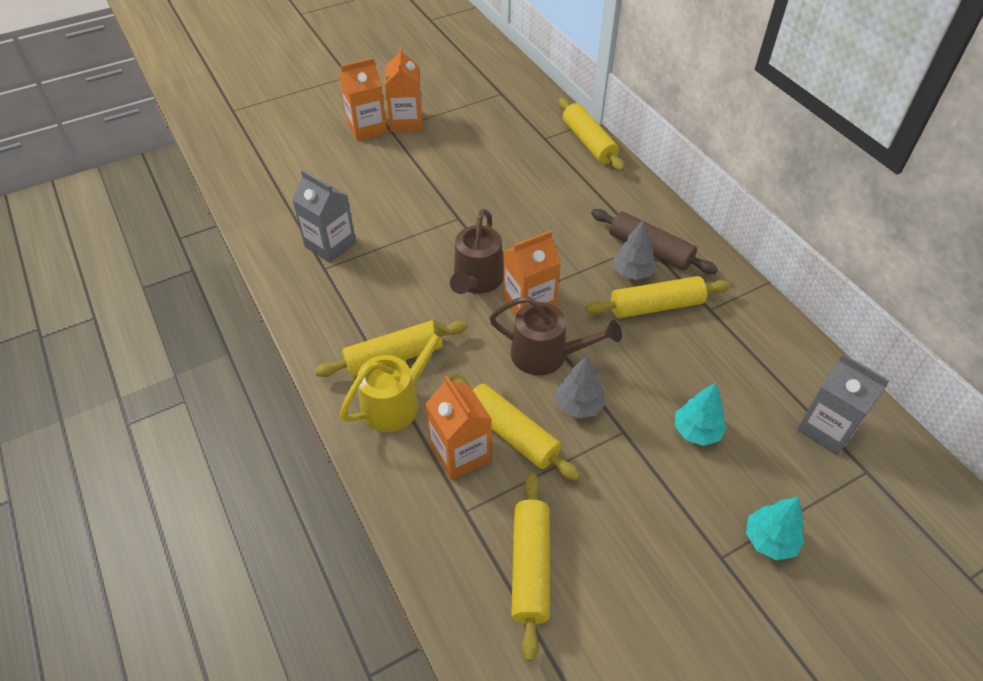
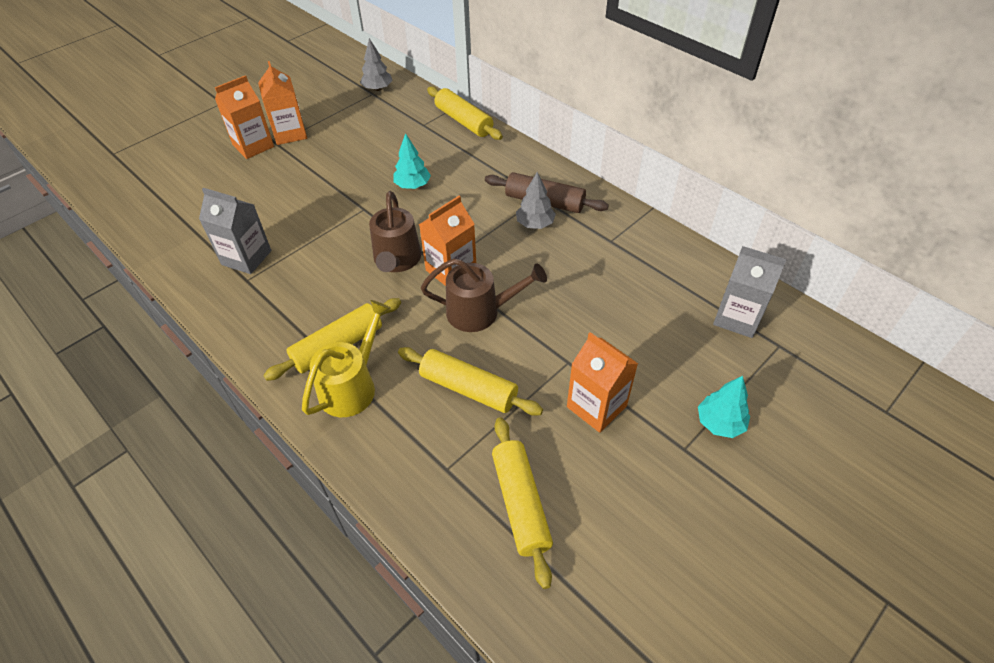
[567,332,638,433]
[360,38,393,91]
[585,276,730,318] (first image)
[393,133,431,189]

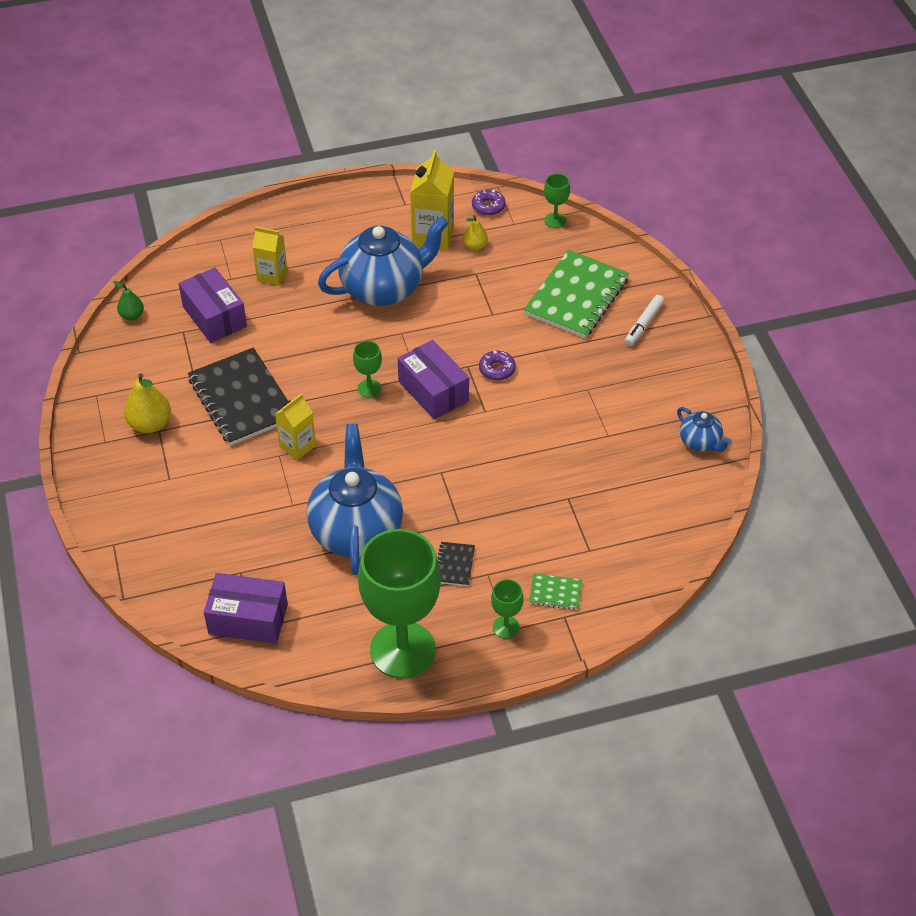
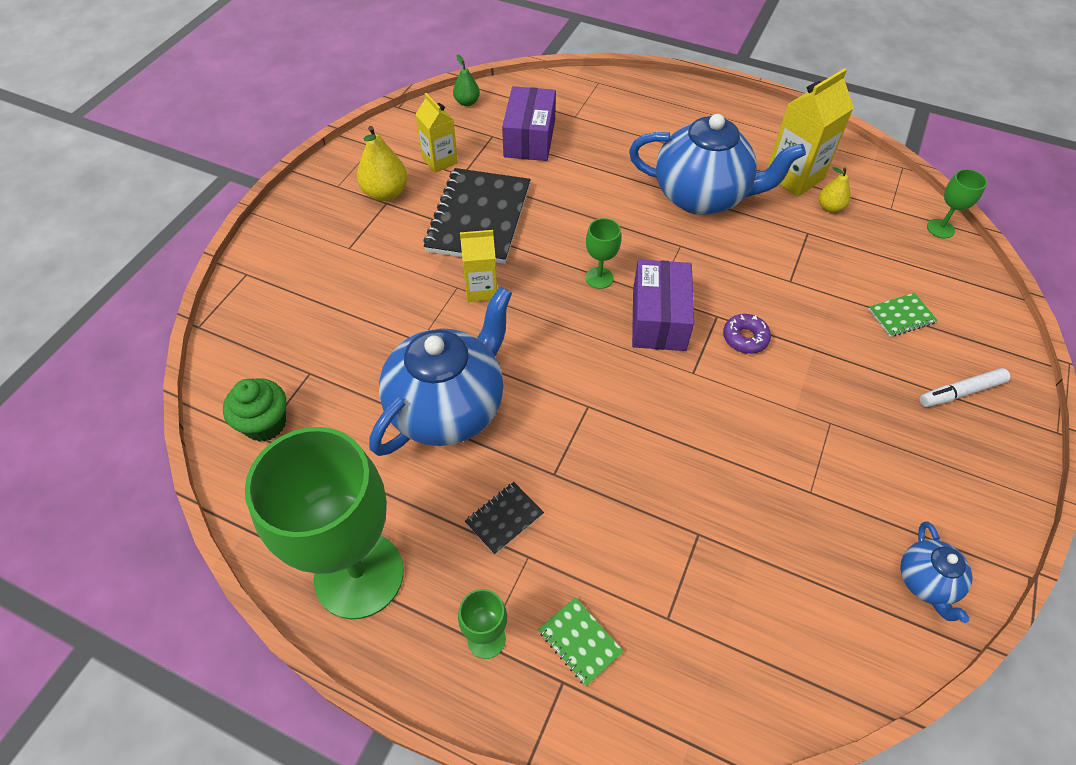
[223,378,286,442]
[415,93,458,173]
[472,189,506,216] (first image)
[868,293,938,337]

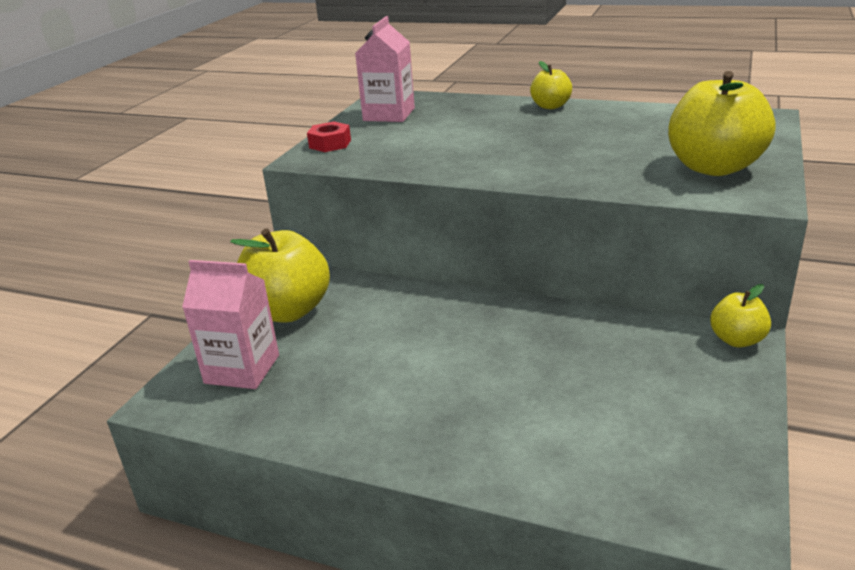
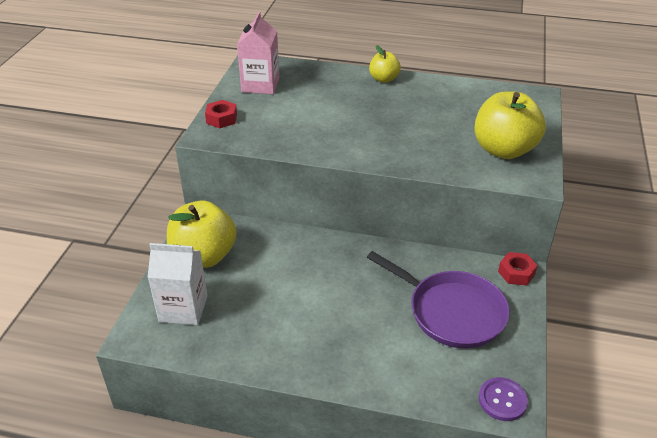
[148,243,208,325]
[498,252,538,286]
[367,251,510,348]
[478,377,528,421]

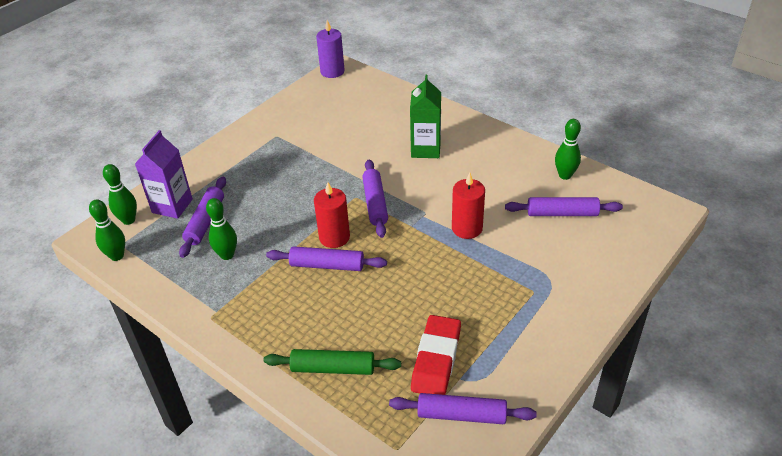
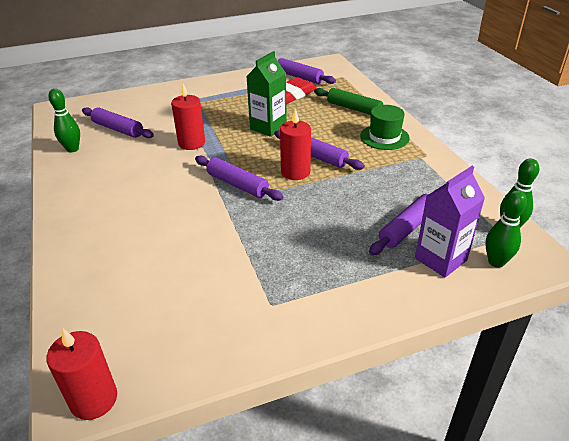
[206,198,237,260] (first image)
[46,328,117,420]
[195,156,283,201]
[246,51,287,137]
[360,105,410,150]

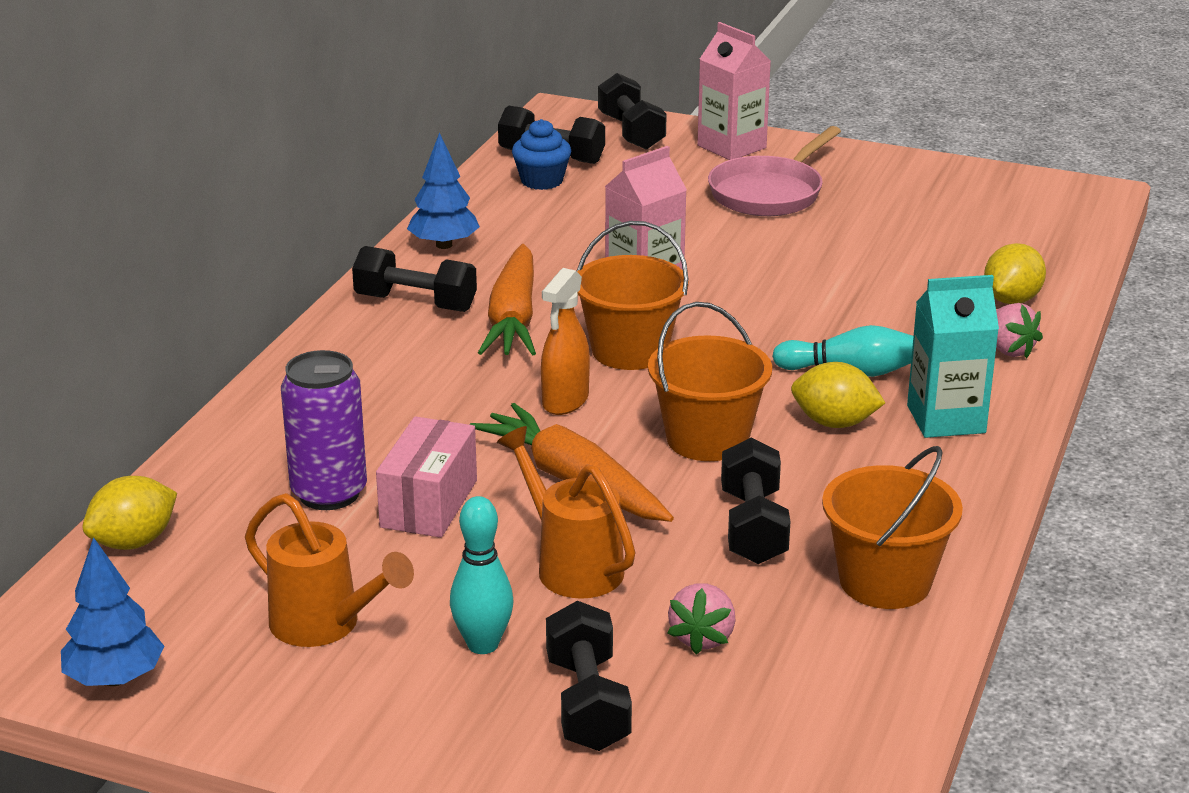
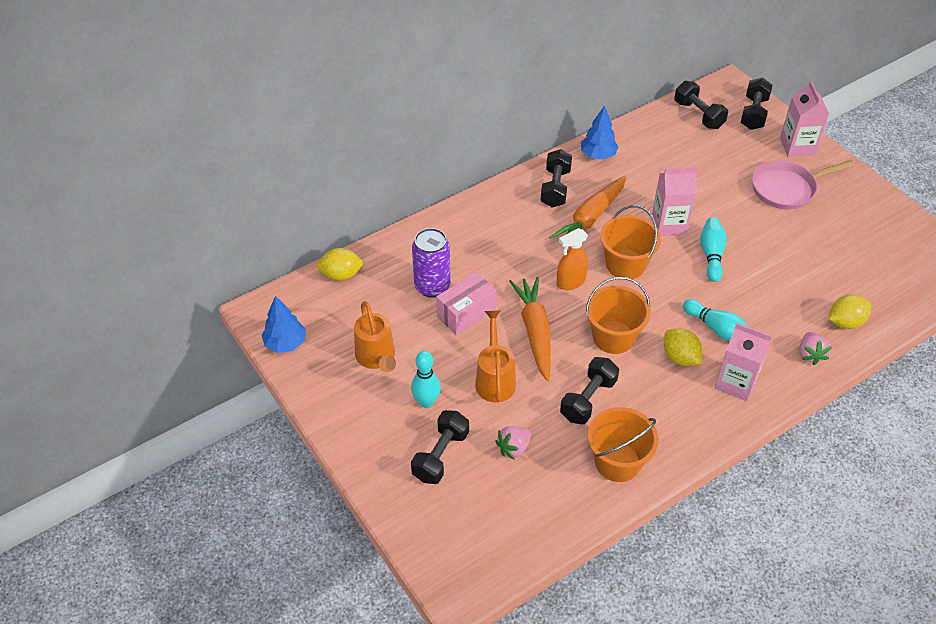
[540,149,572,207]
[512,119,571,190] (first image)
[715,323,772,401]
[700,217,727,282]

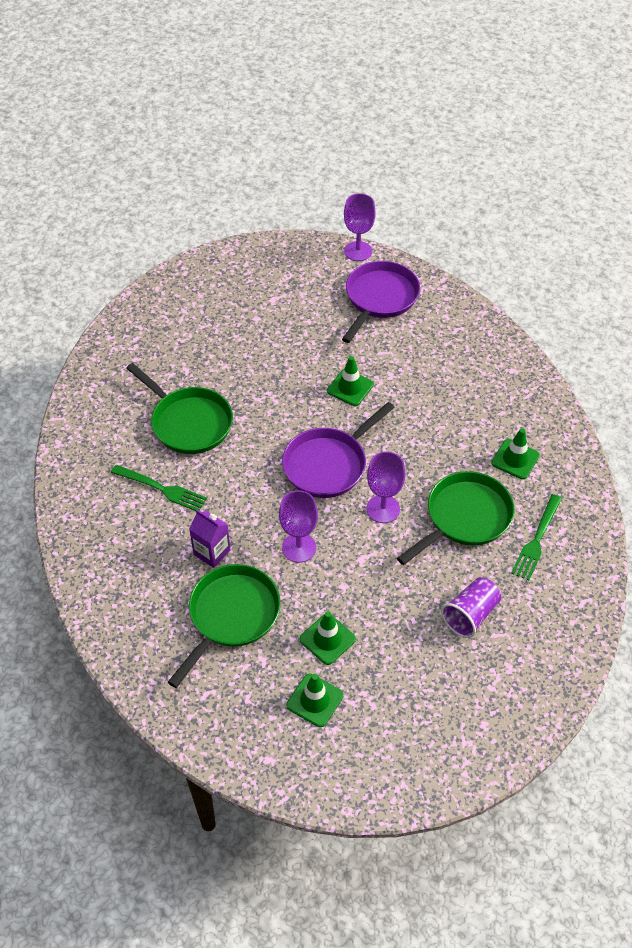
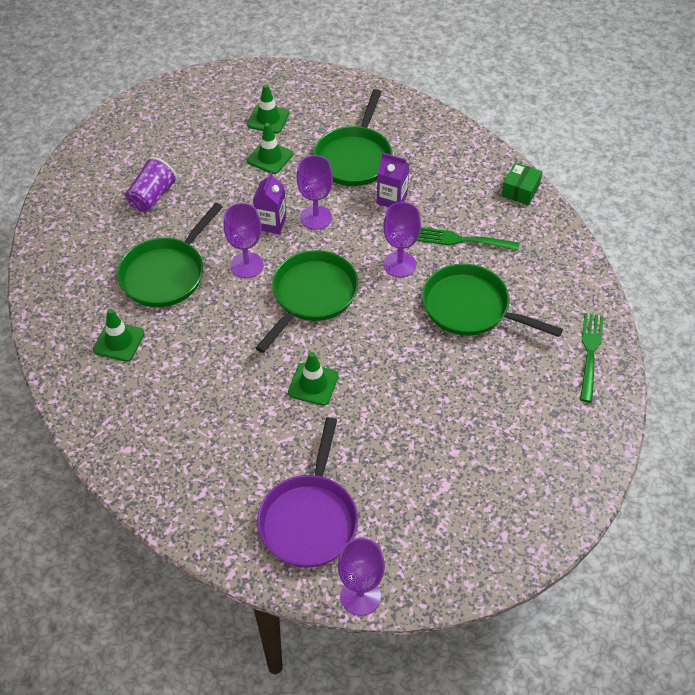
[255,250,359,353]
[580,313,603,402]
[253,172,286,234]
[383,202,421,277]
[501,162,542,206]

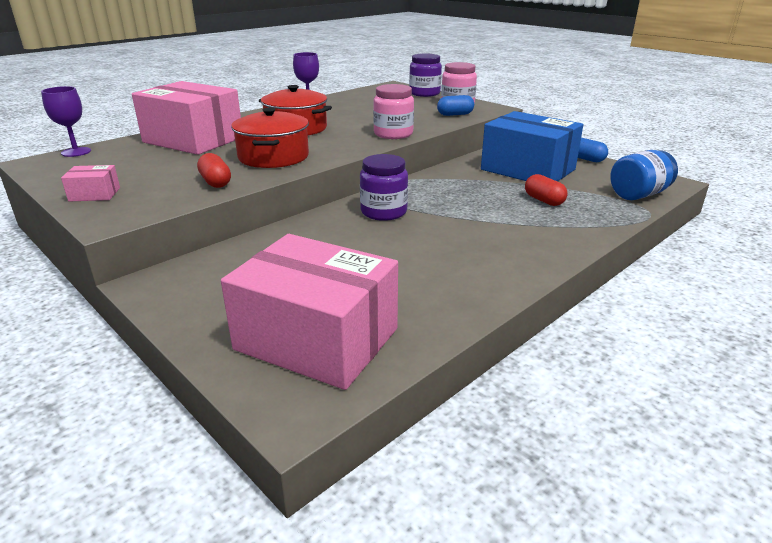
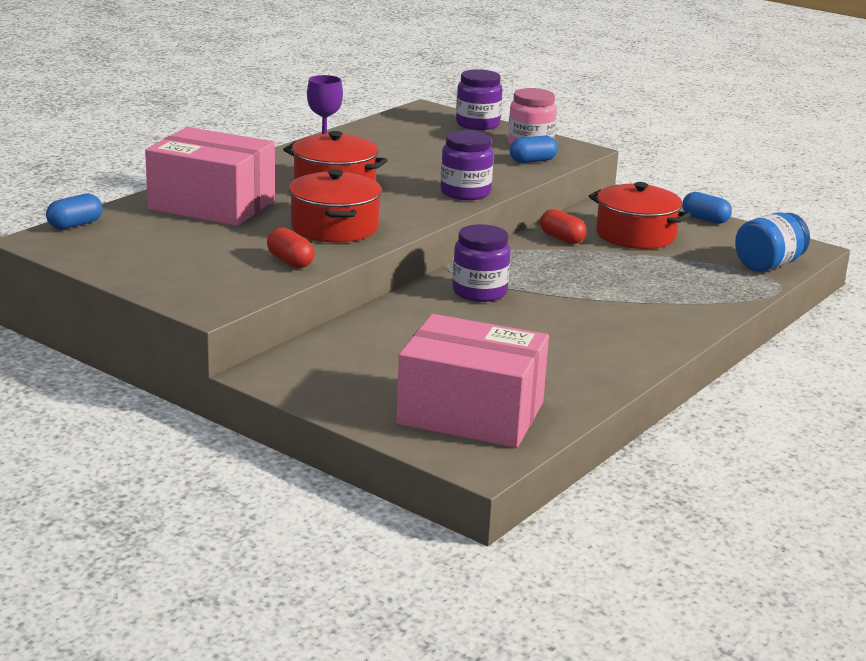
[46,194,103,229]
[61,165,120,201] (first image)
[441,130,493,200]
[589,182,691,249]
[540,209,587,244]

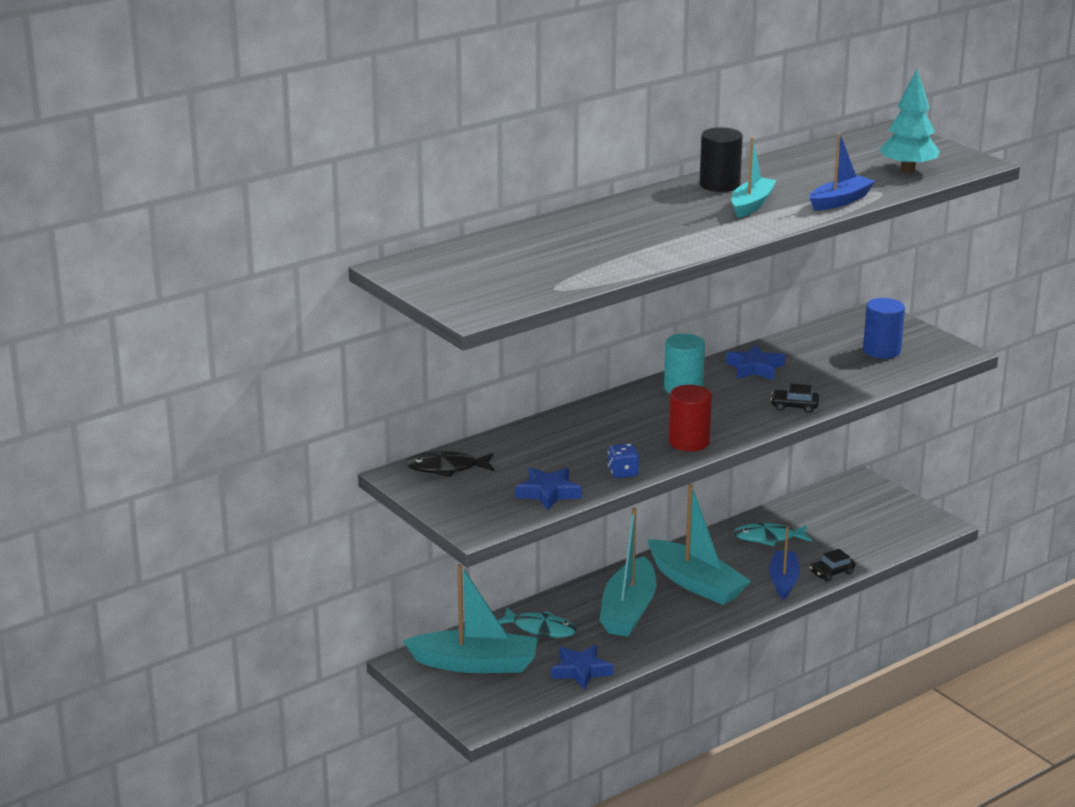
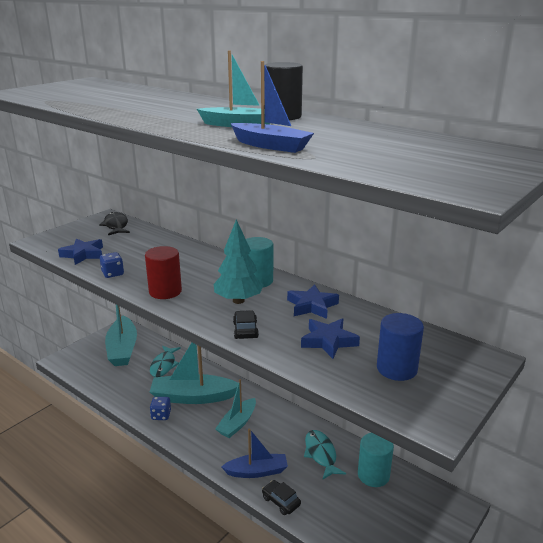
[301,318,360,359]
[215,379,256,438]
[214,219,264,304]
[150,397,171,420]
[358,433,394,487]

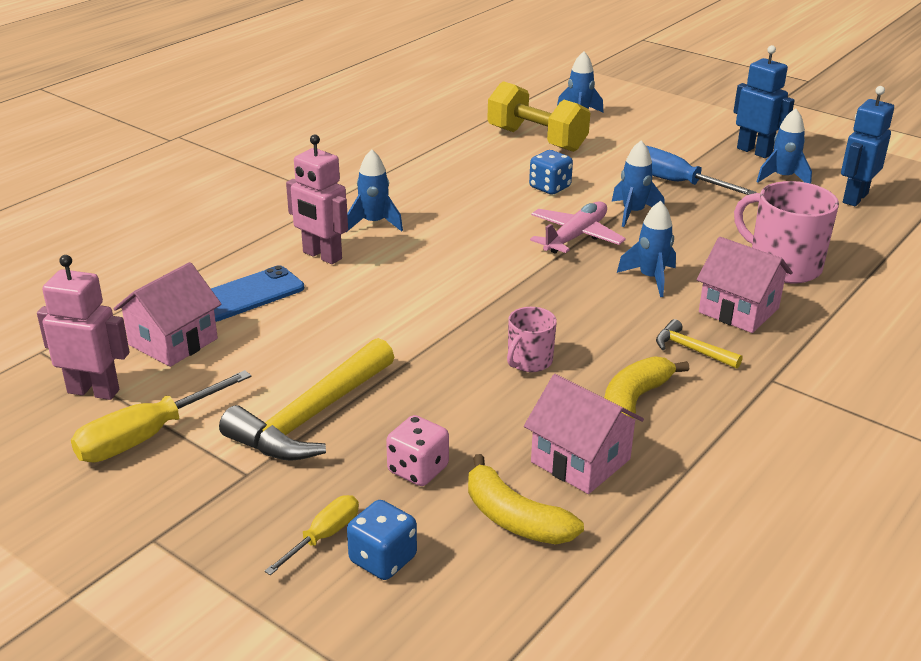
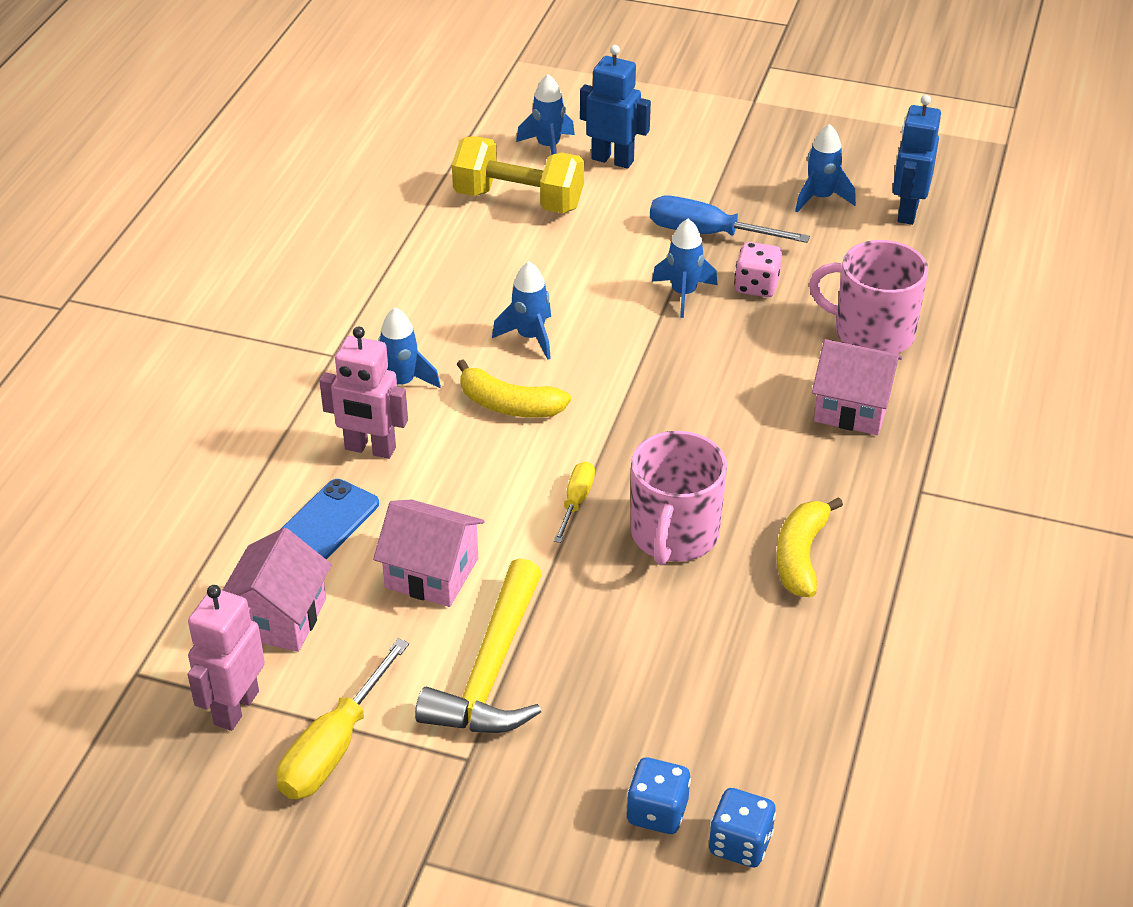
[188,585,265,731]
[554,462,595,543]
[734,242,782,297]
[457,359,571,418]
[631,431,727,565]
[373,499,485,607]
[709,788,776,867]
[530,201,626,254] (first image)
[492,262,551,360]
[656,319,742,369] (first image)
[580,45,651,169]

